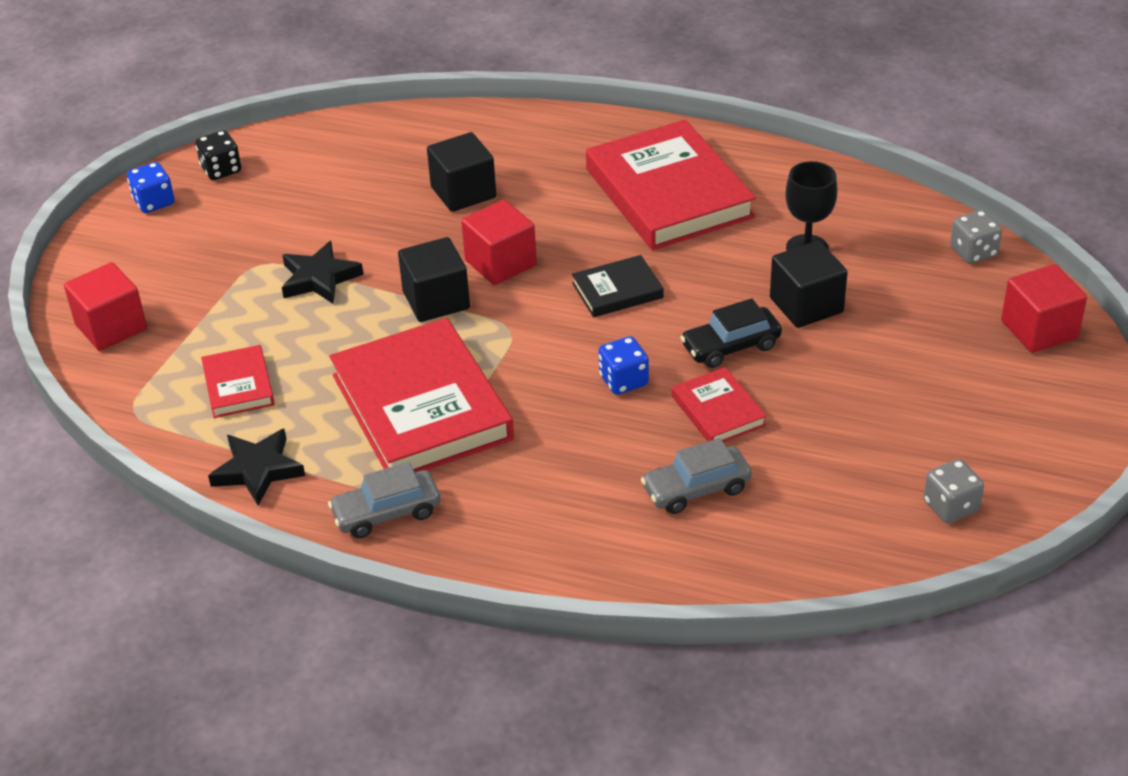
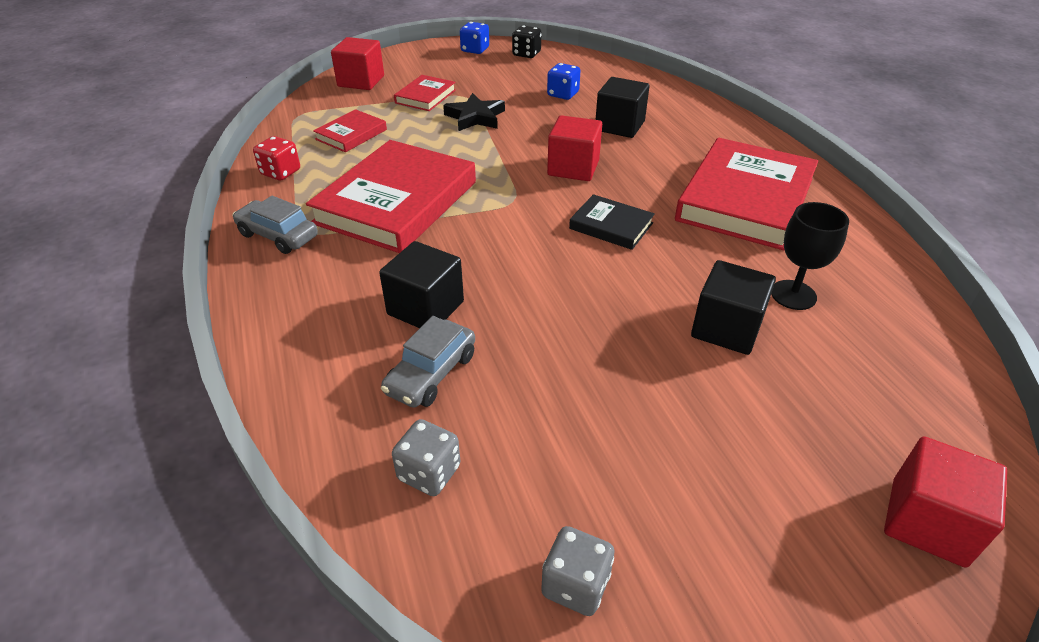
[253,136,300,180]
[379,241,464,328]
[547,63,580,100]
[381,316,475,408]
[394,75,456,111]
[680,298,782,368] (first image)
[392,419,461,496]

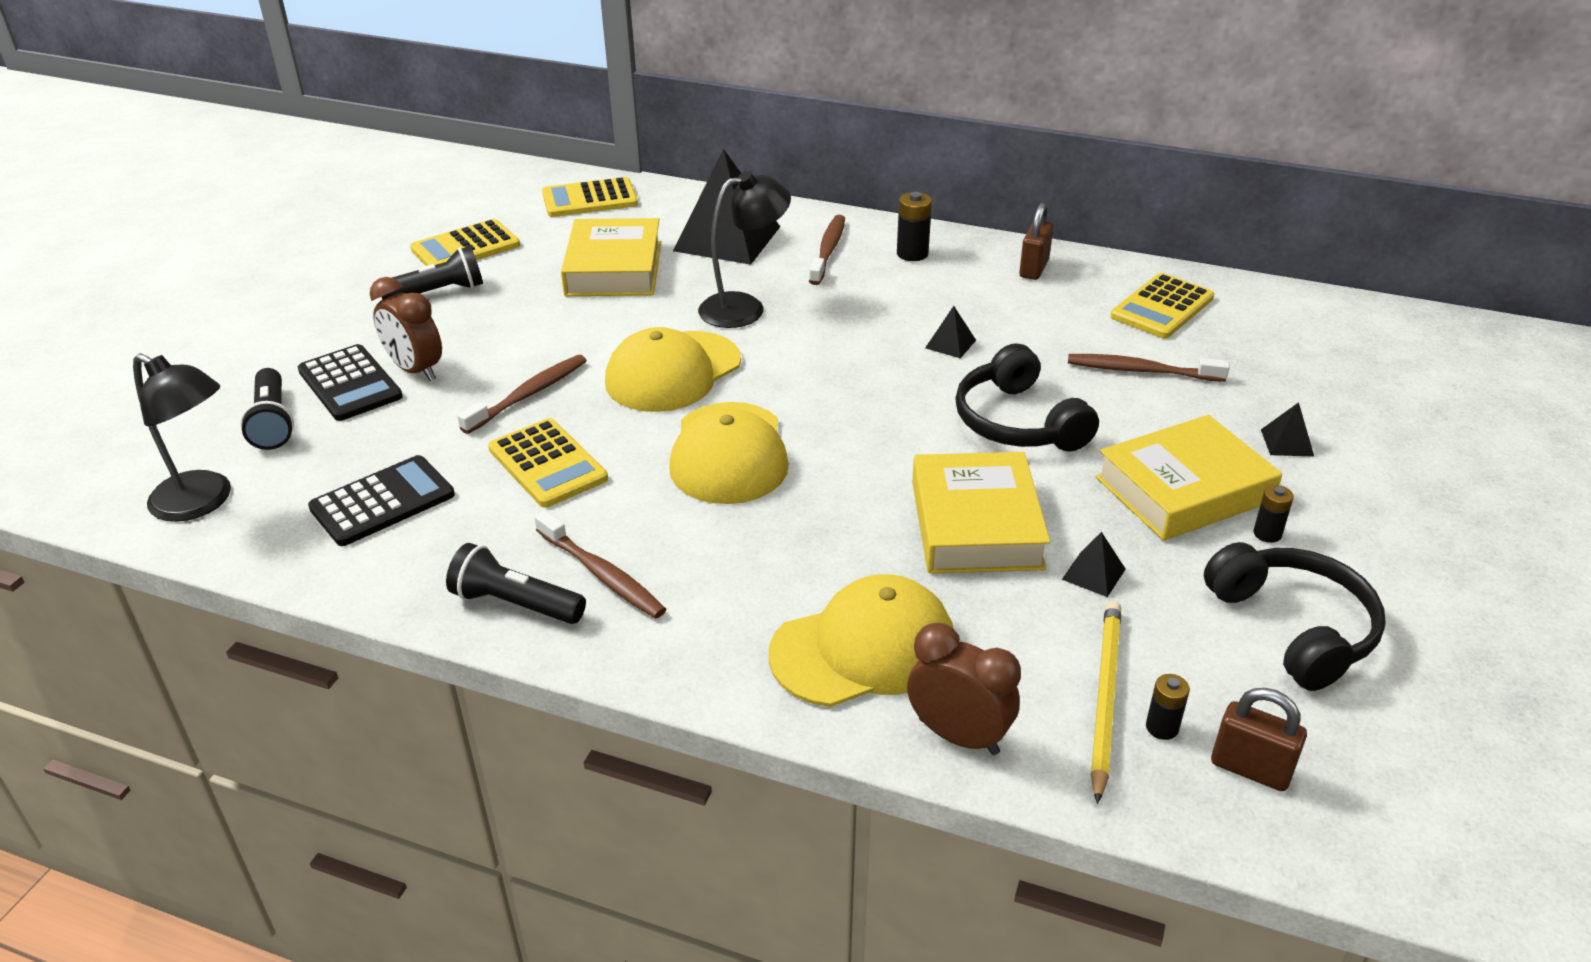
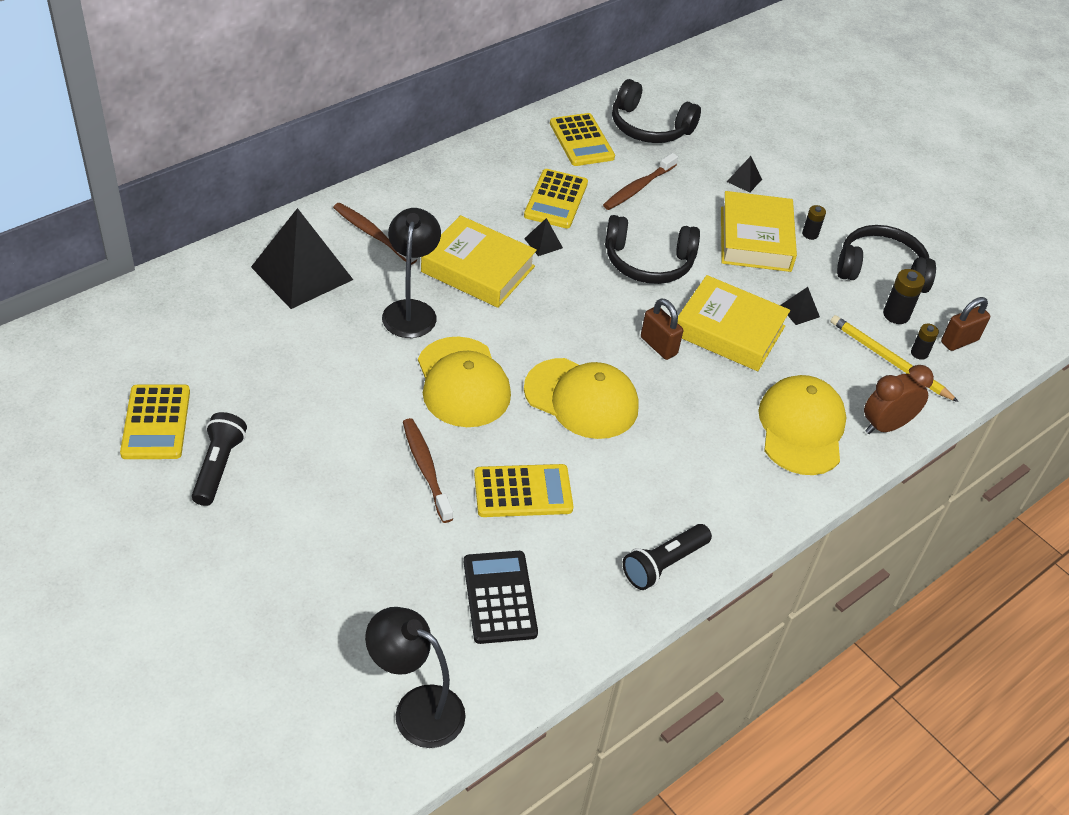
[365,607,466,748]
[240,368,294,450] (first image)
[298,344,403,421] (first image)
[370,277,442,381] (first image)
[534,510,666,619] (first image)
[524,169,588,228]
[421,215,537,308]
[883,269,925,324]
[641,298,683,360]
[612,79,701,143]

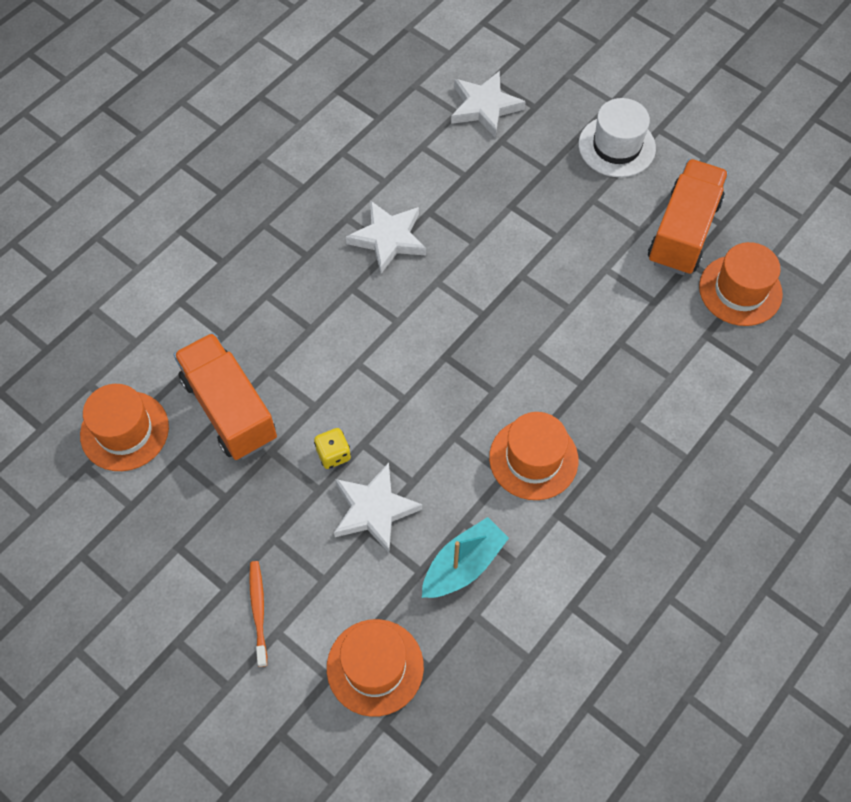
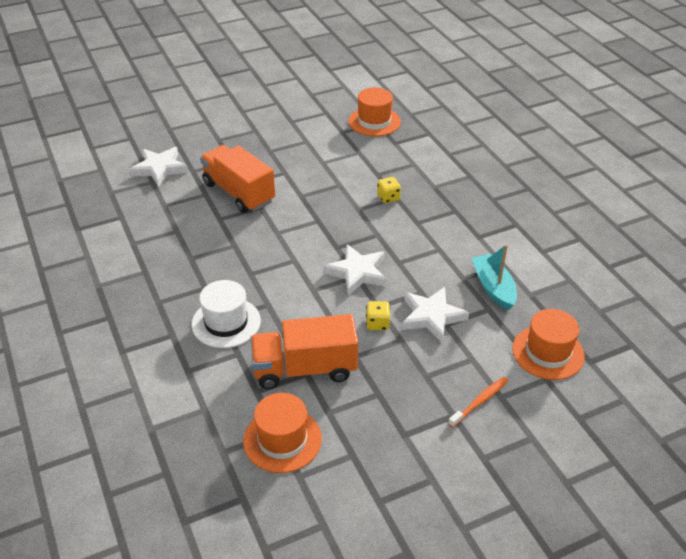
[448,377,508,428]
[324,244,387,296]
[489,412,578,500] (first image)
[192,280,261,348]
[200,145,275,213]
[377,177,401,203]

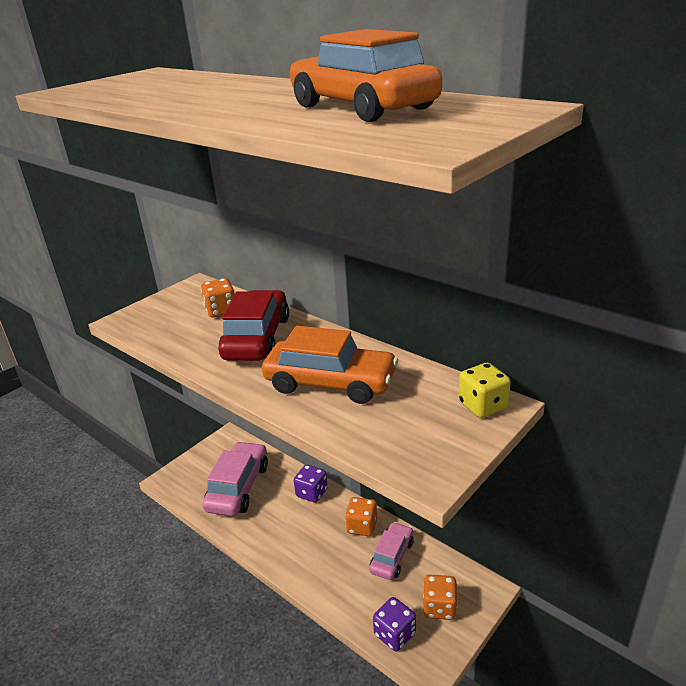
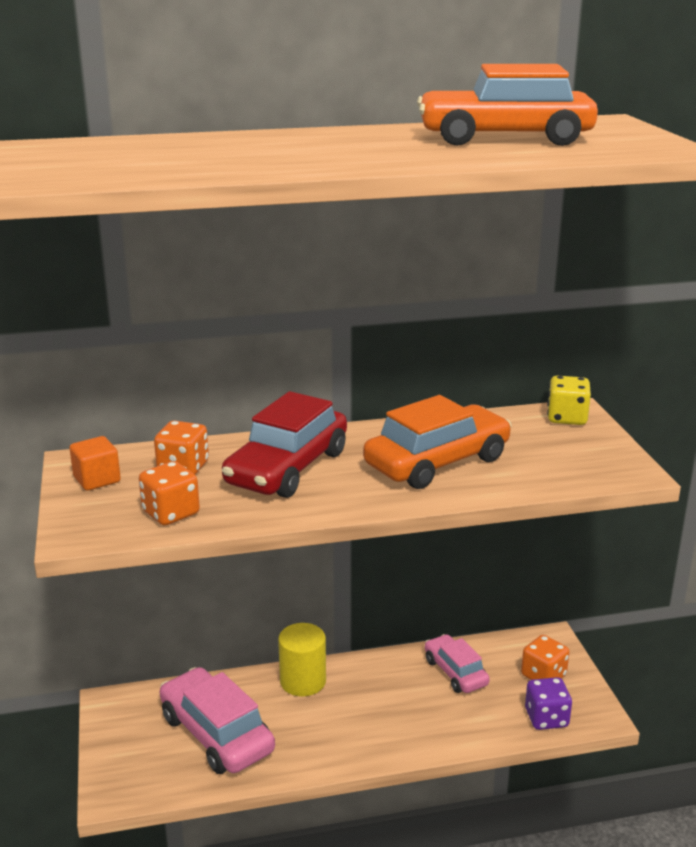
[222,391,347,498]
[278,623,326,696]
[139,461,200,525]
[70,436,121,491]

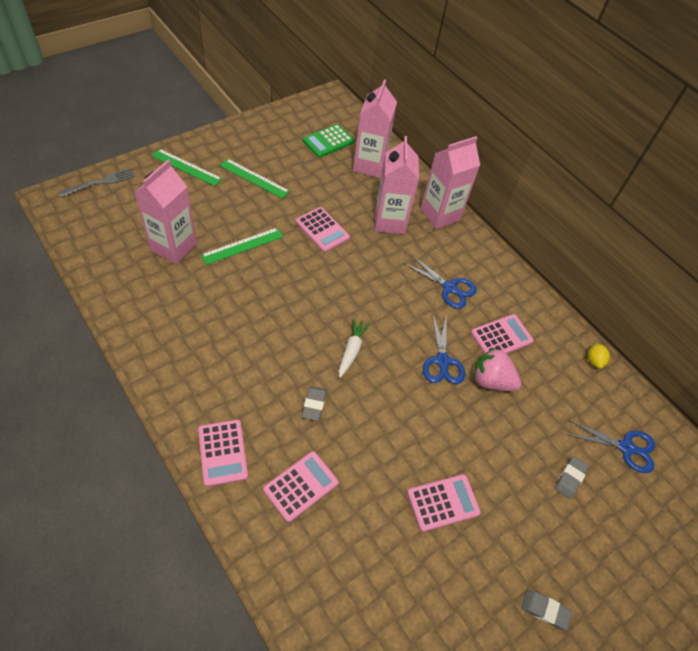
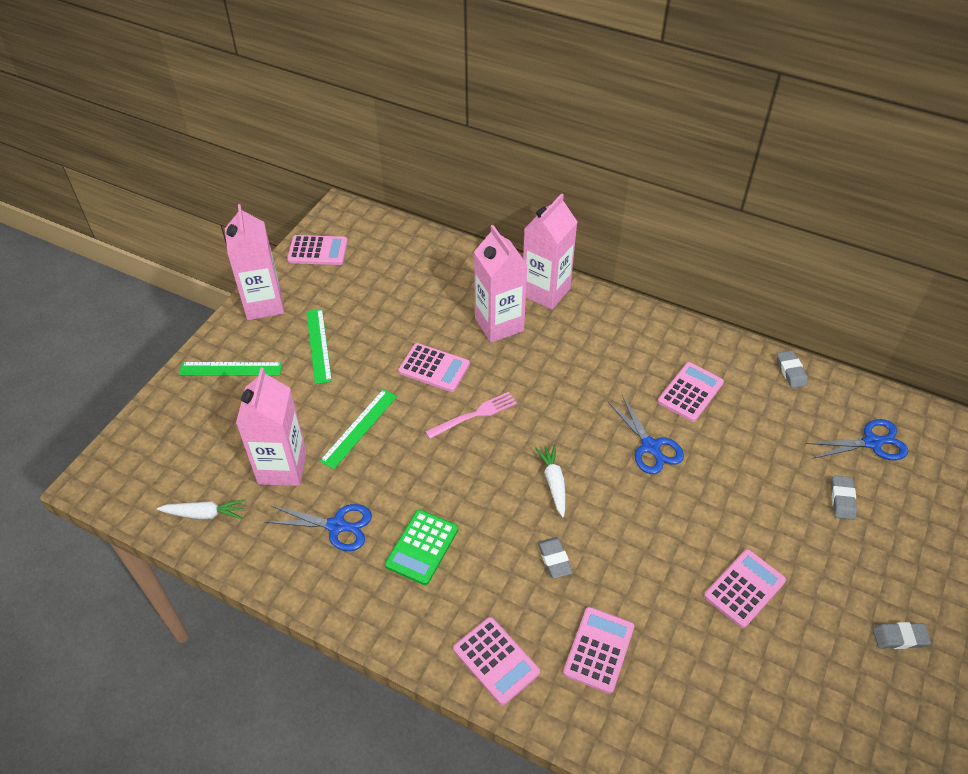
[58,168,135,198] (first image)
[306,309,332,384]
[385,510,458,585]
[225,204,284,320]
[265,504,372,551]
[474,348,521,391] (first image)
[777,350,808,388]
[157,500,245,520]
[287,235,348,265]
[425,392,517,439]

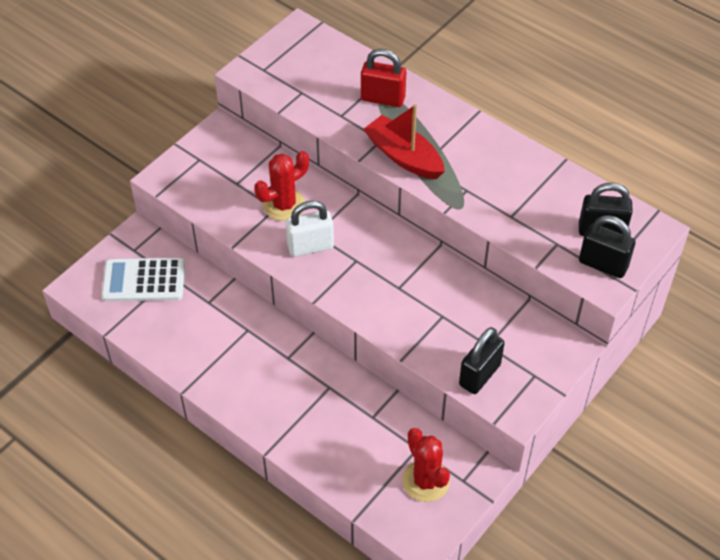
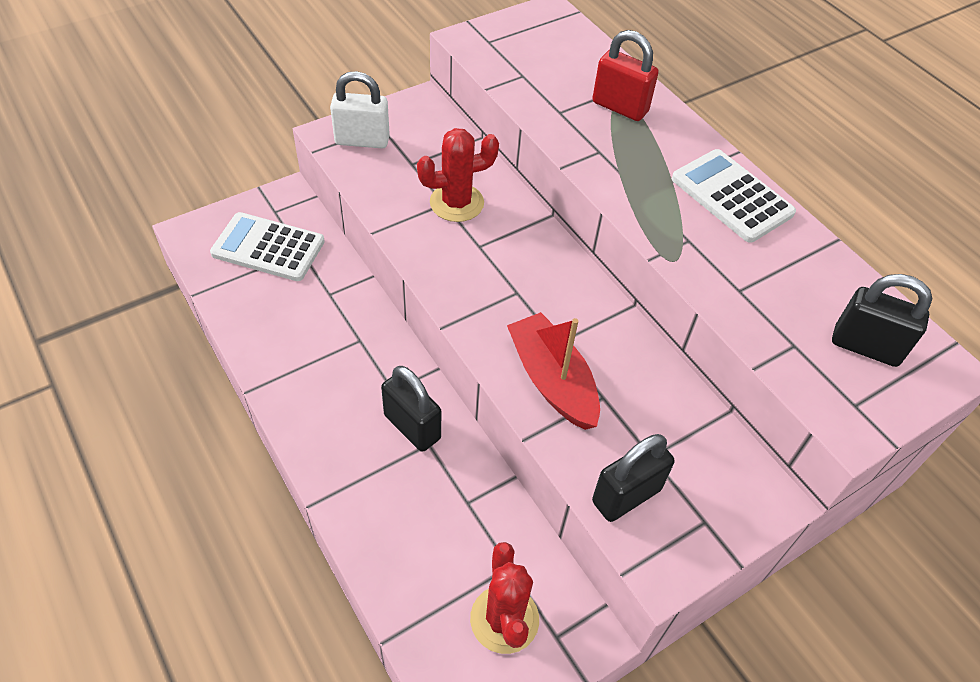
[330,71,390,148]
[507,312,600,430]
[381,366,441,452]
[672,149,796,243]

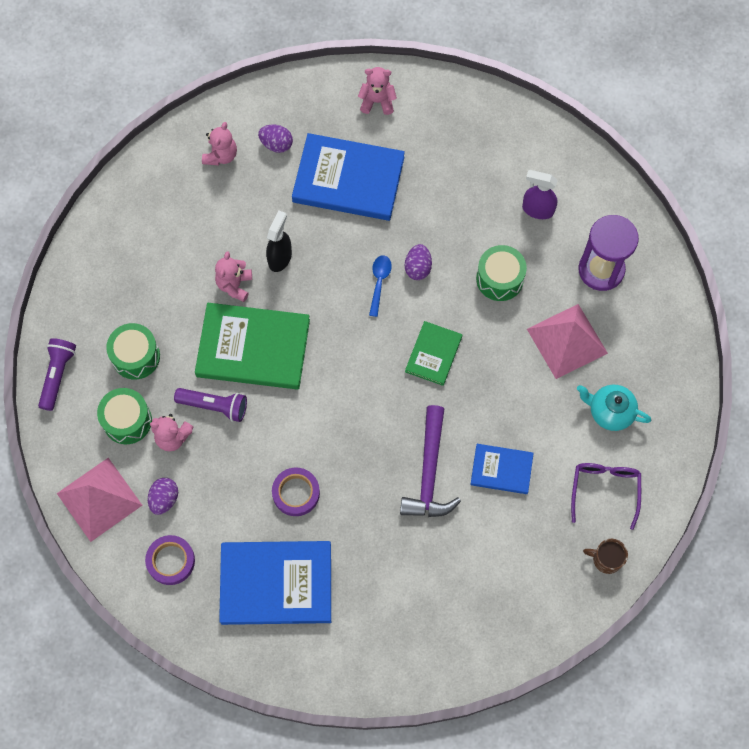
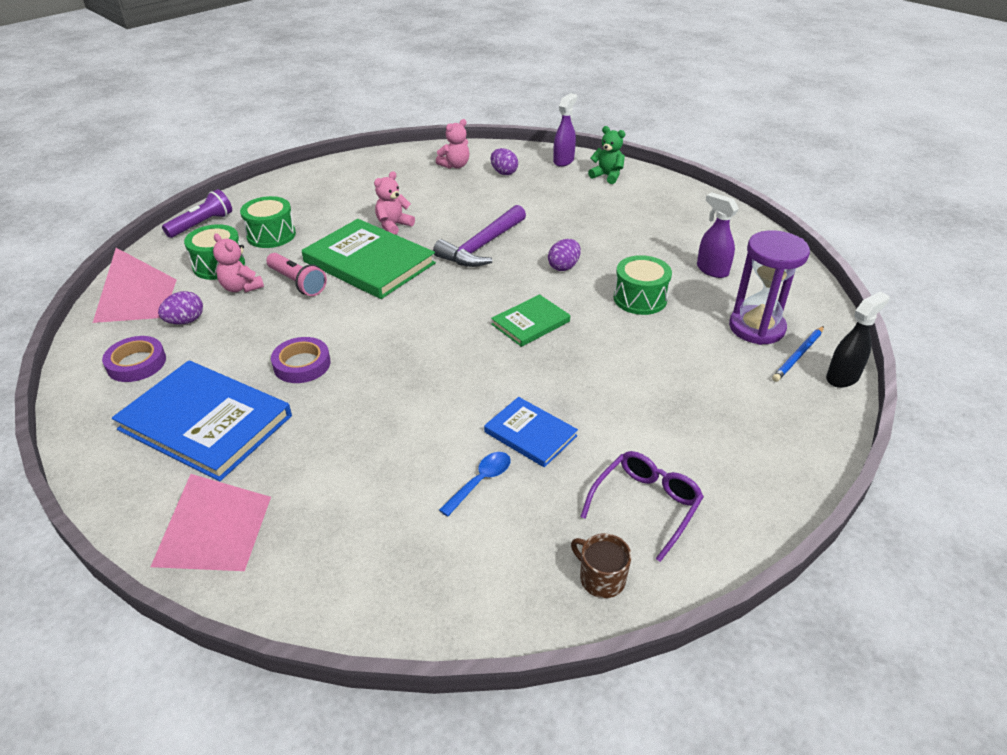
[266,253,327,296]
[826,291,890,388]
[292,133,405,221] (first image)
[588,126,625,184]
[439,452,511,517]
[433,205,526,267]
[151,474,271,571]
[577,385,651,431] (first image)
[553,93,577,167]
[772,326,824,382]

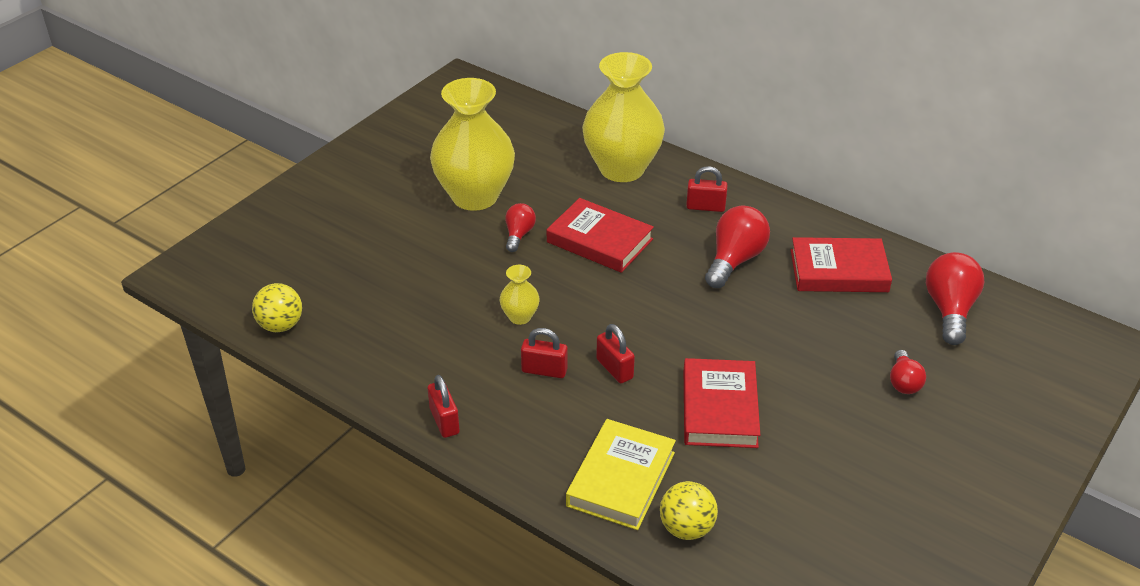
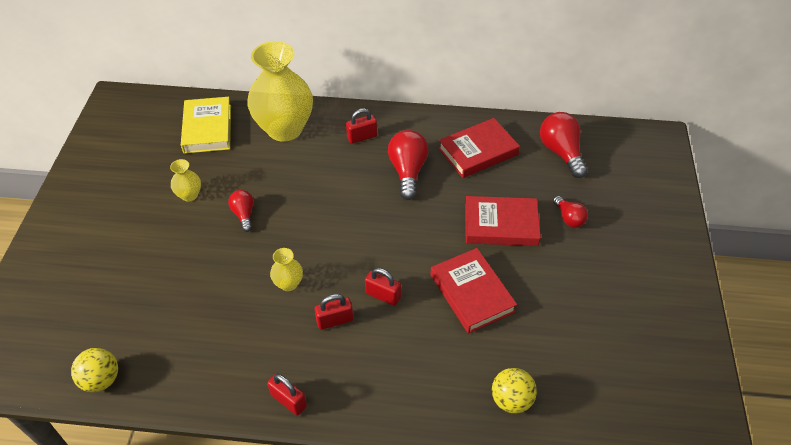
[170,159,201,202]
[465,196,541,246]
[181,97,231,153]

